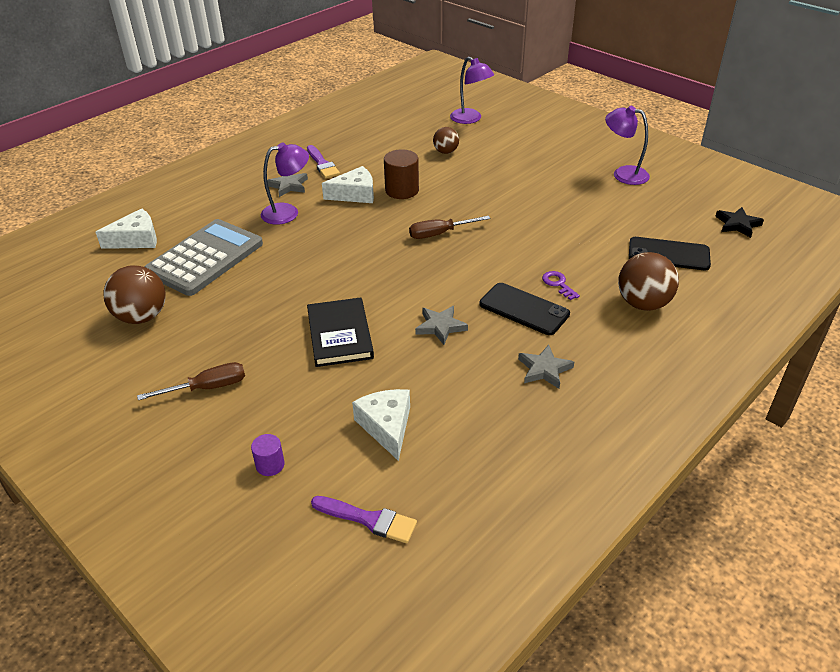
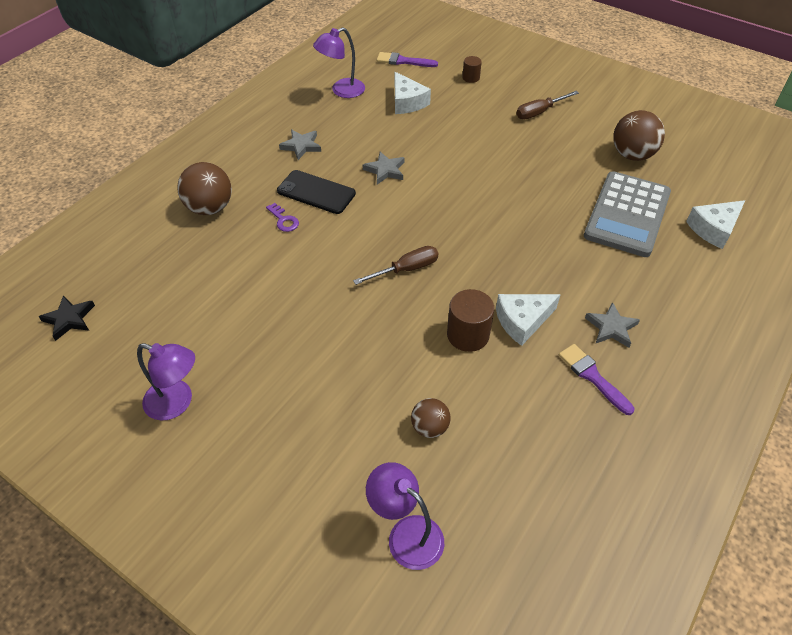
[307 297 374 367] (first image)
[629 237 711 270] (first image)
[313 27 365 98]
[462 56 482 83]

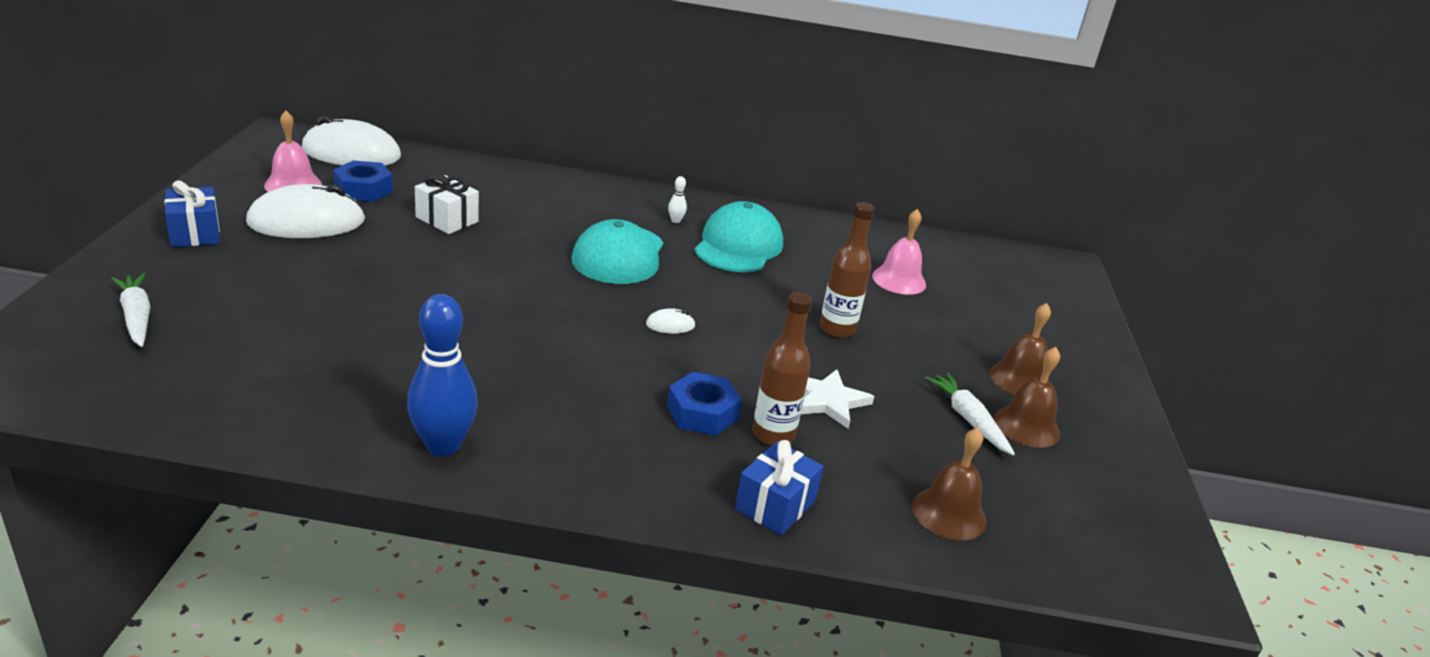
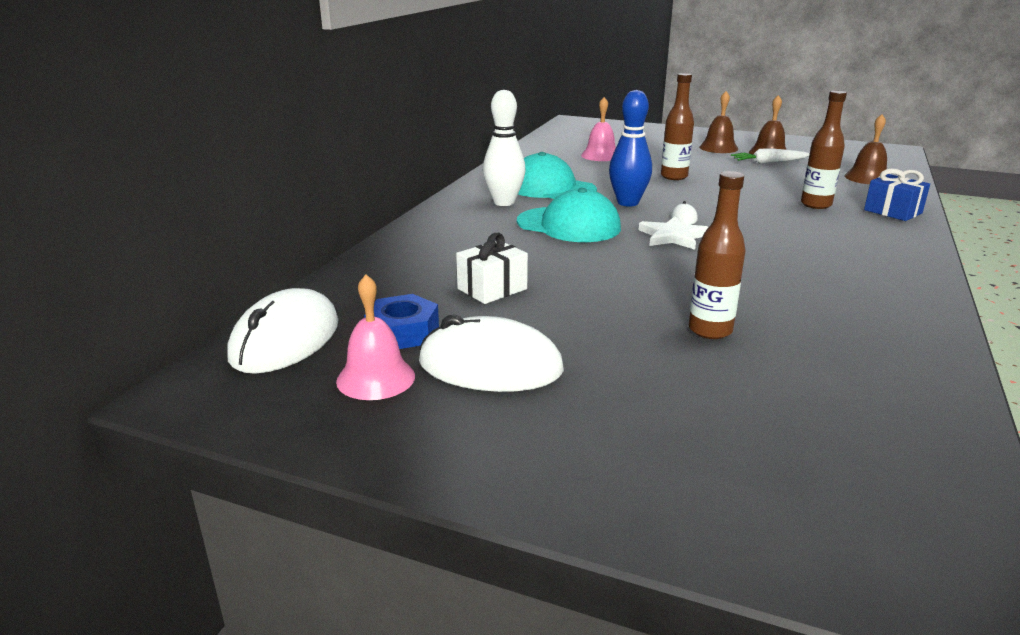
[111 273 150 347] (first image)
[165 181 220 247] (first image)
[667 372 742 436] (first image)
[689 171 746 339]
[609 90 652 207]
[639 217 709 250]
[419 314 564 392]
[483 90 526 206]

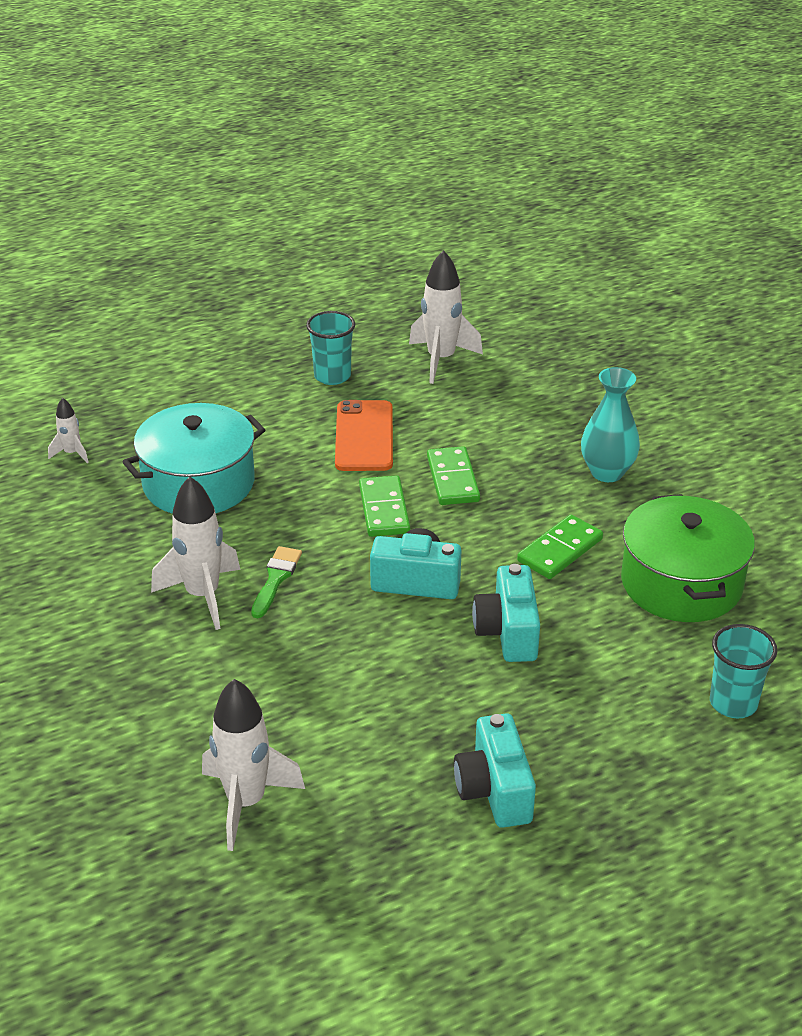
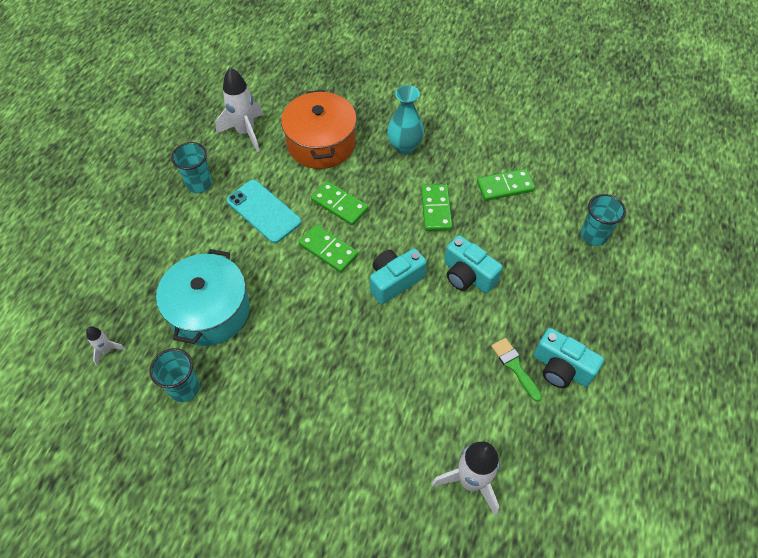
[151 476 240 630] (first image)
[150 348 200 402]
[281 90 357 169]
[491 338 542 402]
[477 169 535 201]
[227 180 302 243]

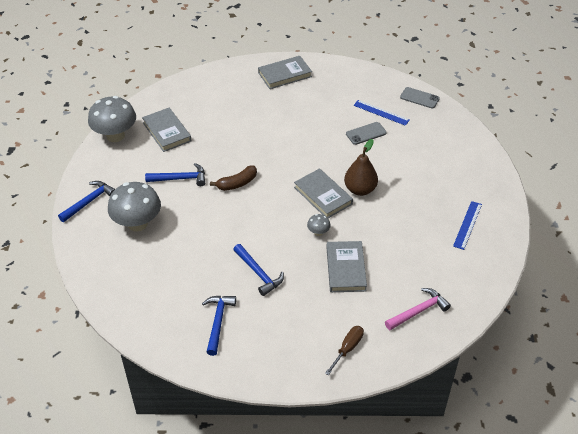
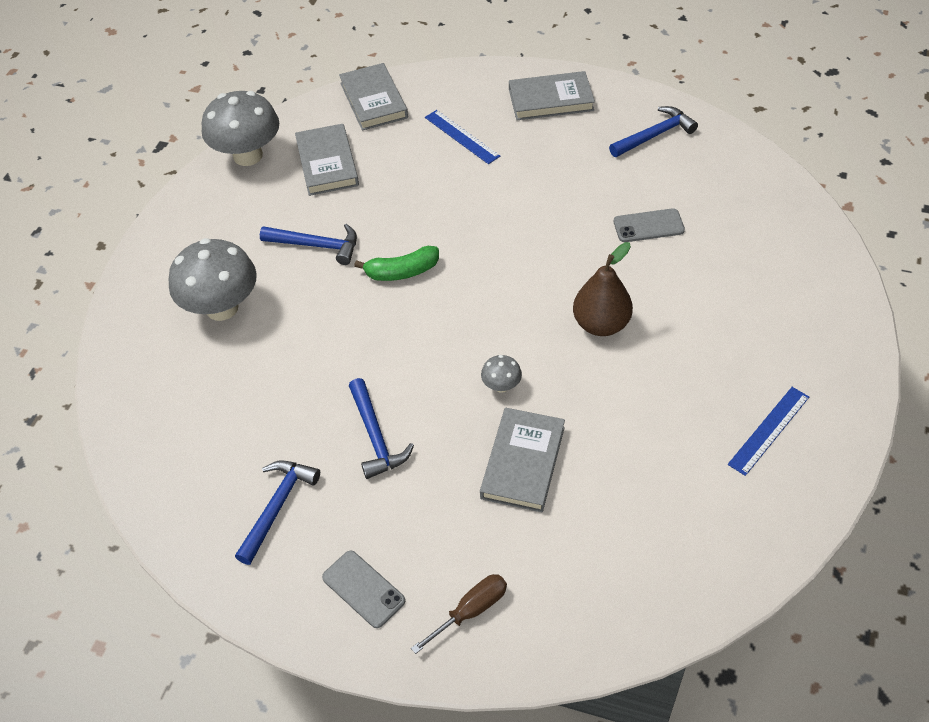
[385 288 451 330] (first image)
[609 106 698 157]
[339 63 408 131]
[425 110 500 164]
[322 551 405 628]
[354 246 439 281]

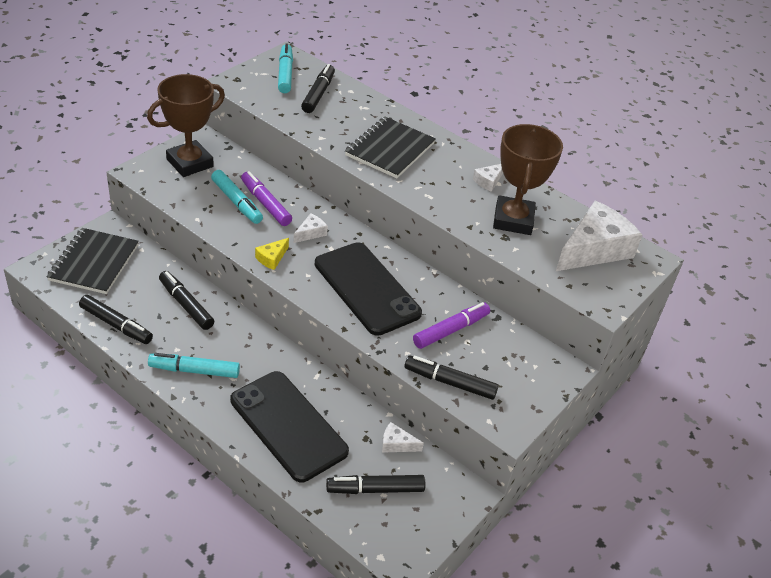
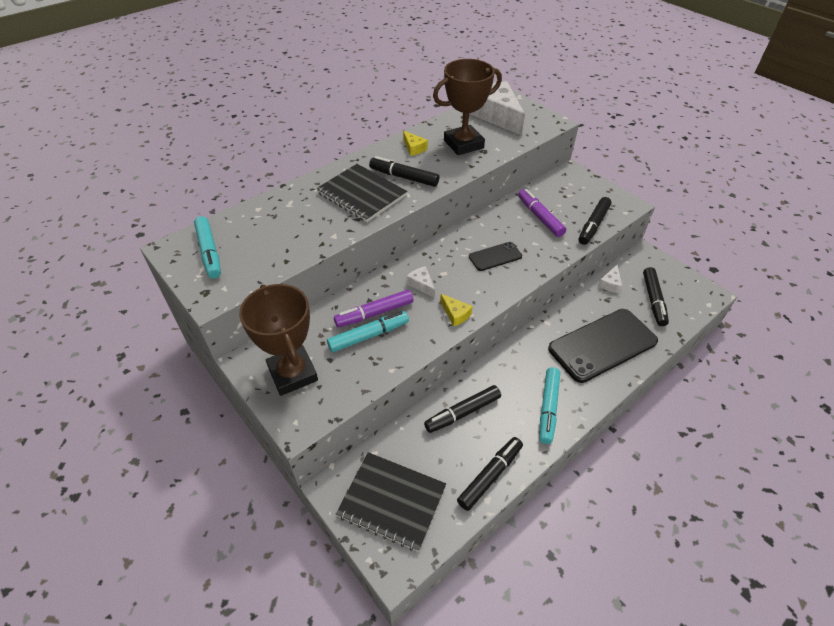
[369 156 439 187]
[403 131 428 156]
[194 216 221 279]
[433 59 502 155]
[469 242 522 271]

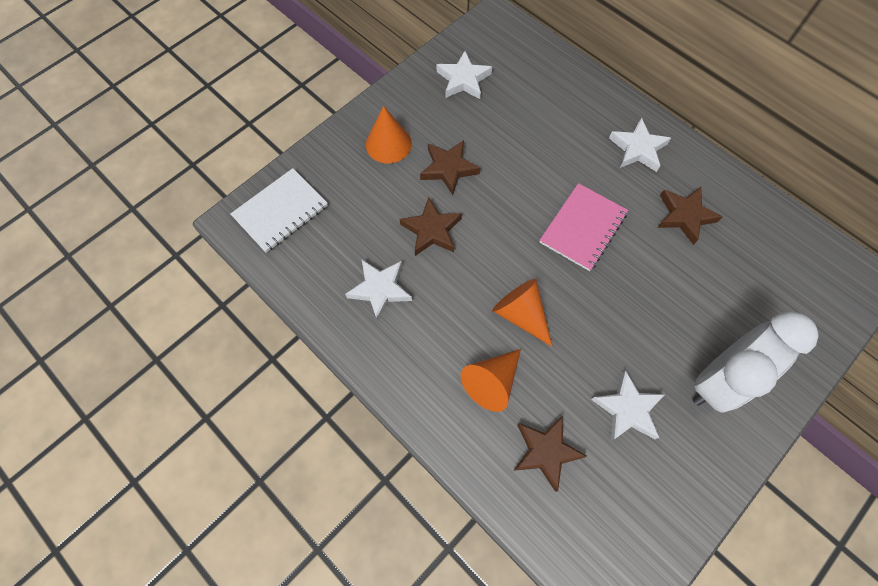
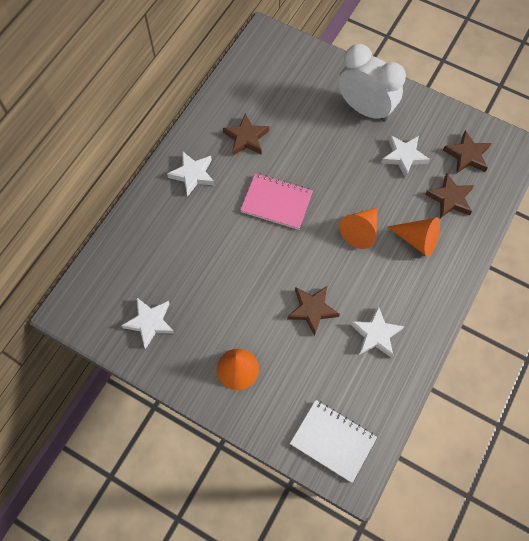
[443 130 491 174]

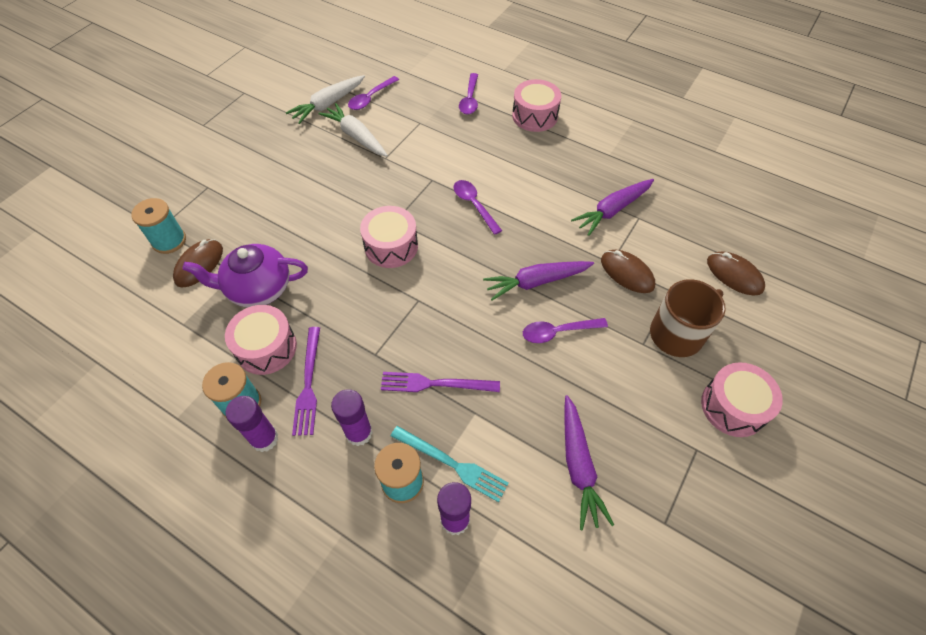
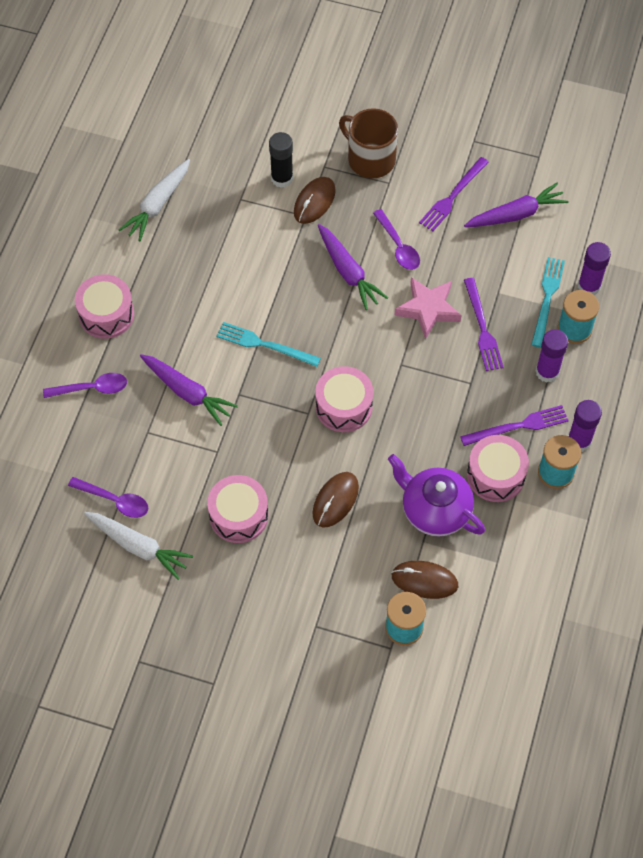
[269 132 293 188]
[394 277 461 339]
[419 157 489 231]
[119 159 190 242]
[140 354 238 426]
[207 475 268 543]
[312 472 359 528]
[216 322 321 367]
[388 454 485 537]

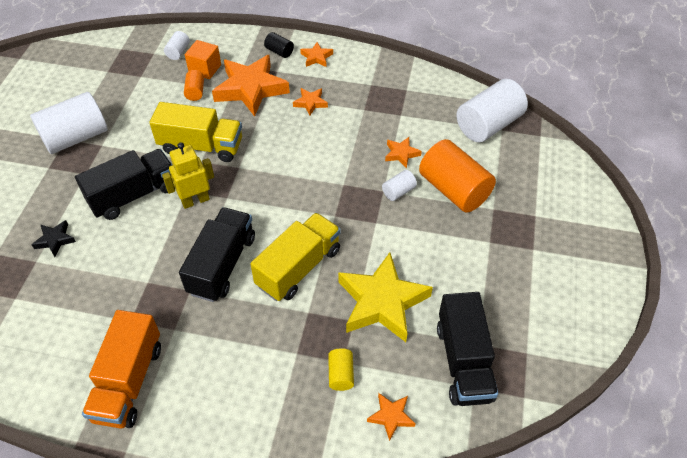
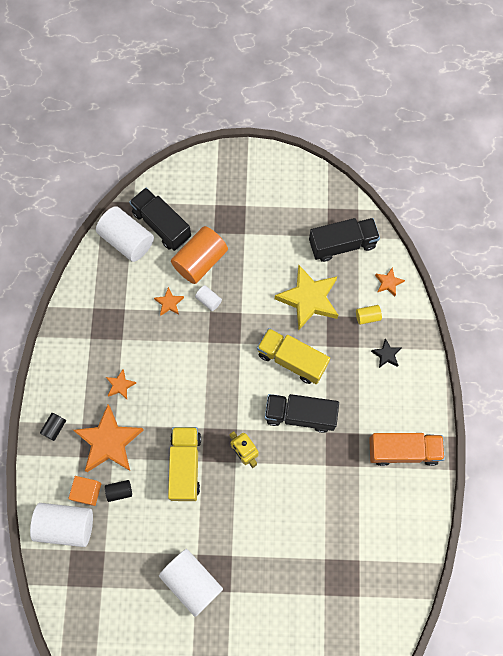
[300 42 333 67] (first image)
[371 338 401 368]
[129 188 191 251]
[105 480 132 502]
[30 503 93 547]

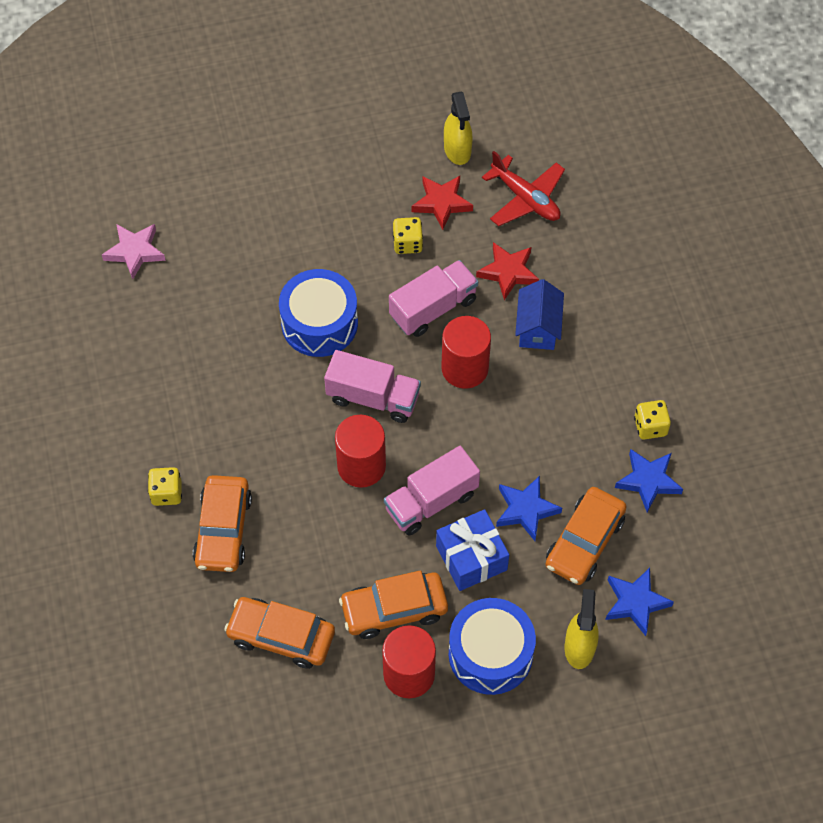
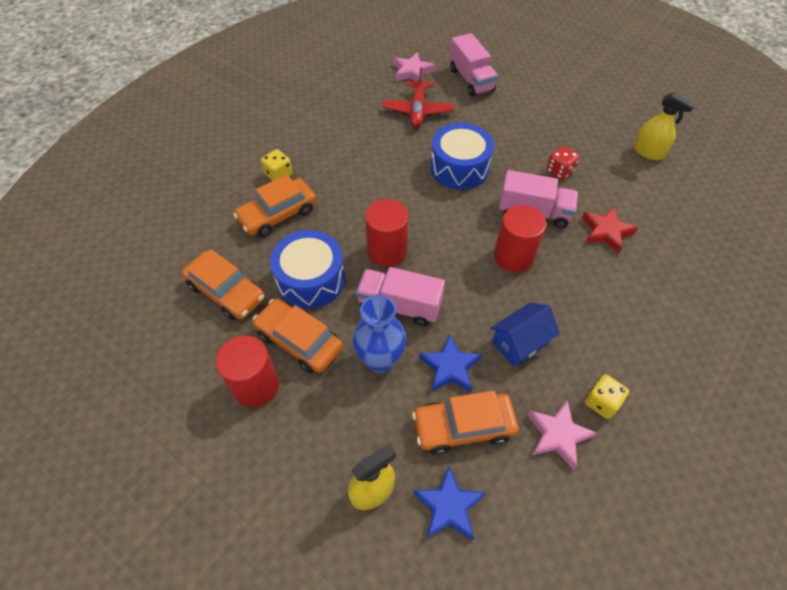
[412 176 473 230] (first image)
[450 33 498 97]
[270 230 345 309]
[382 67 454 127]
[491 303 560 367]
[353 295 406 373]
[547 146 580 180]
[528 400 597 469]
[182 249 265 320]
[633 92 696 160]

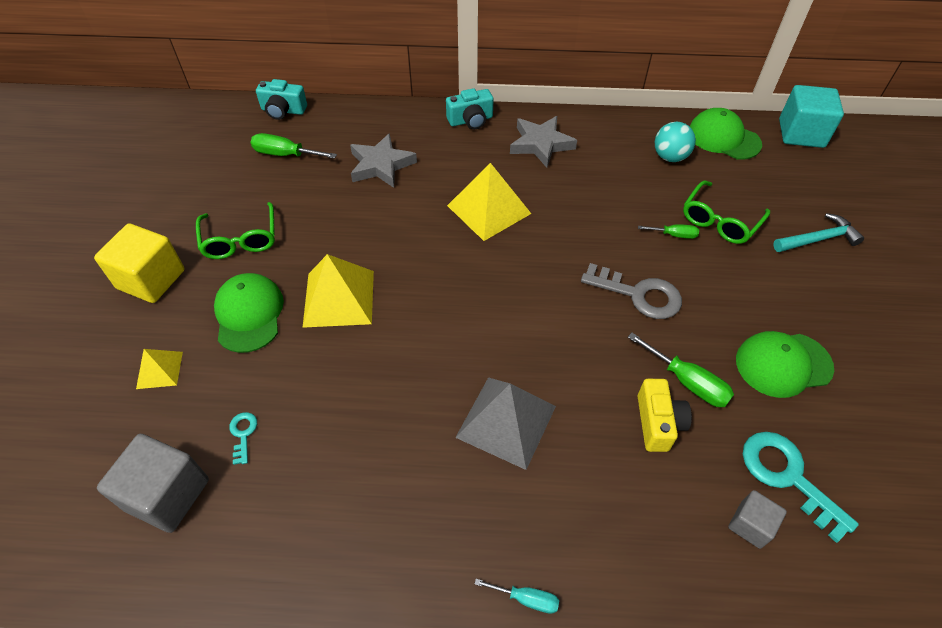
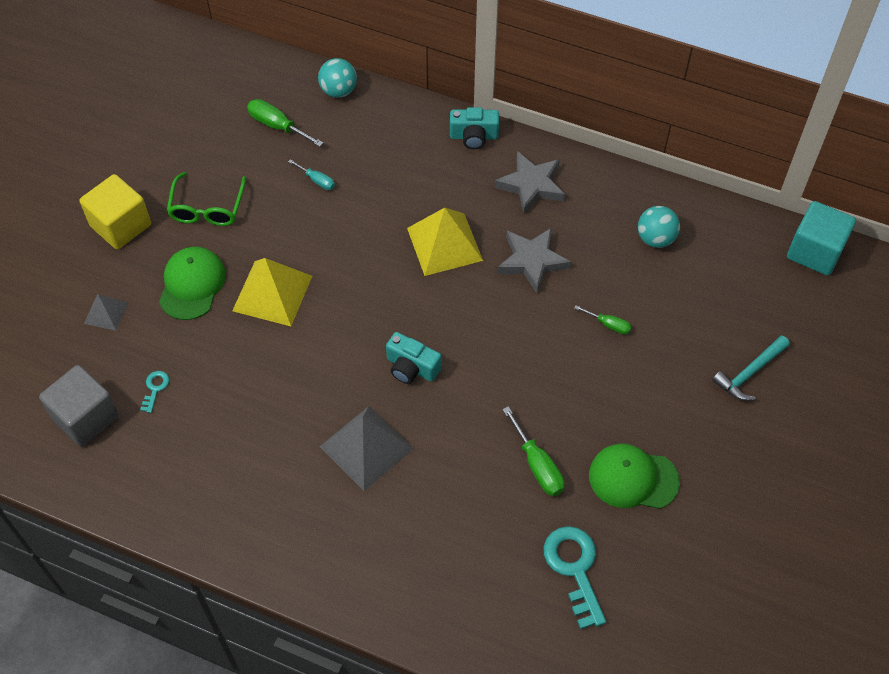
[581 263 682 319] (first image)
[638 379 692 452] (first image)
[683 181 770 244] (first image)
[690 108 762 160] (first image)
[728 490 787 549] (first image)
[318 58 357 98]
[386 332 442 384]
[497 228 571 293]
[288 159 335 190]
[84 294 129 331]
[712 335 790 401]

